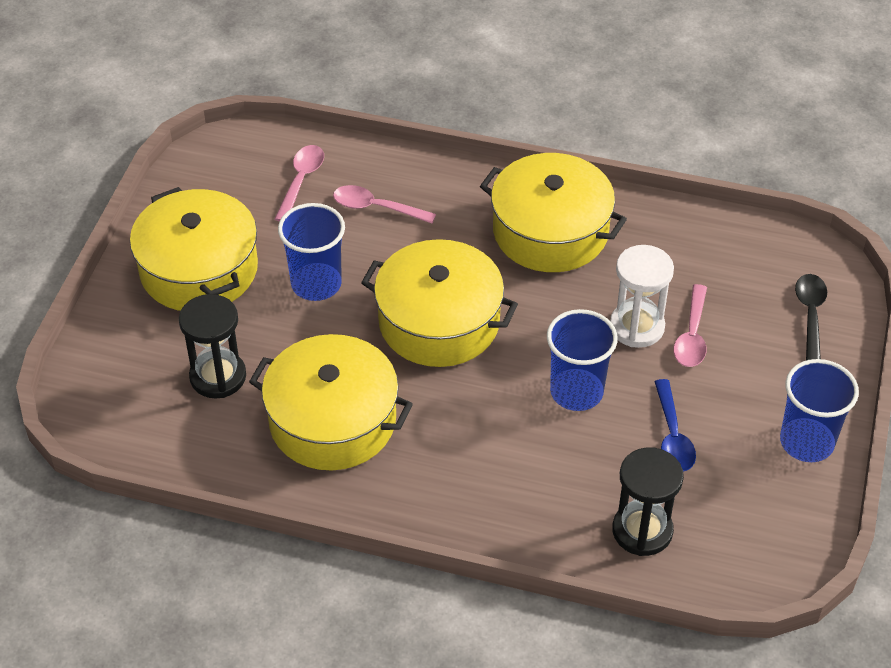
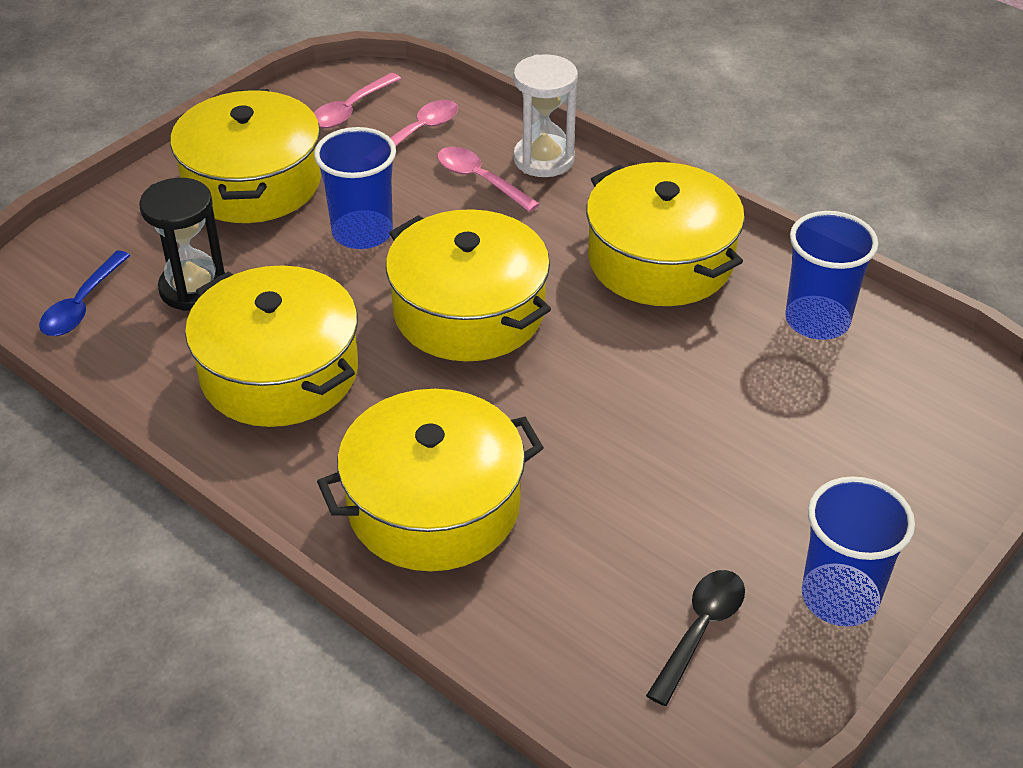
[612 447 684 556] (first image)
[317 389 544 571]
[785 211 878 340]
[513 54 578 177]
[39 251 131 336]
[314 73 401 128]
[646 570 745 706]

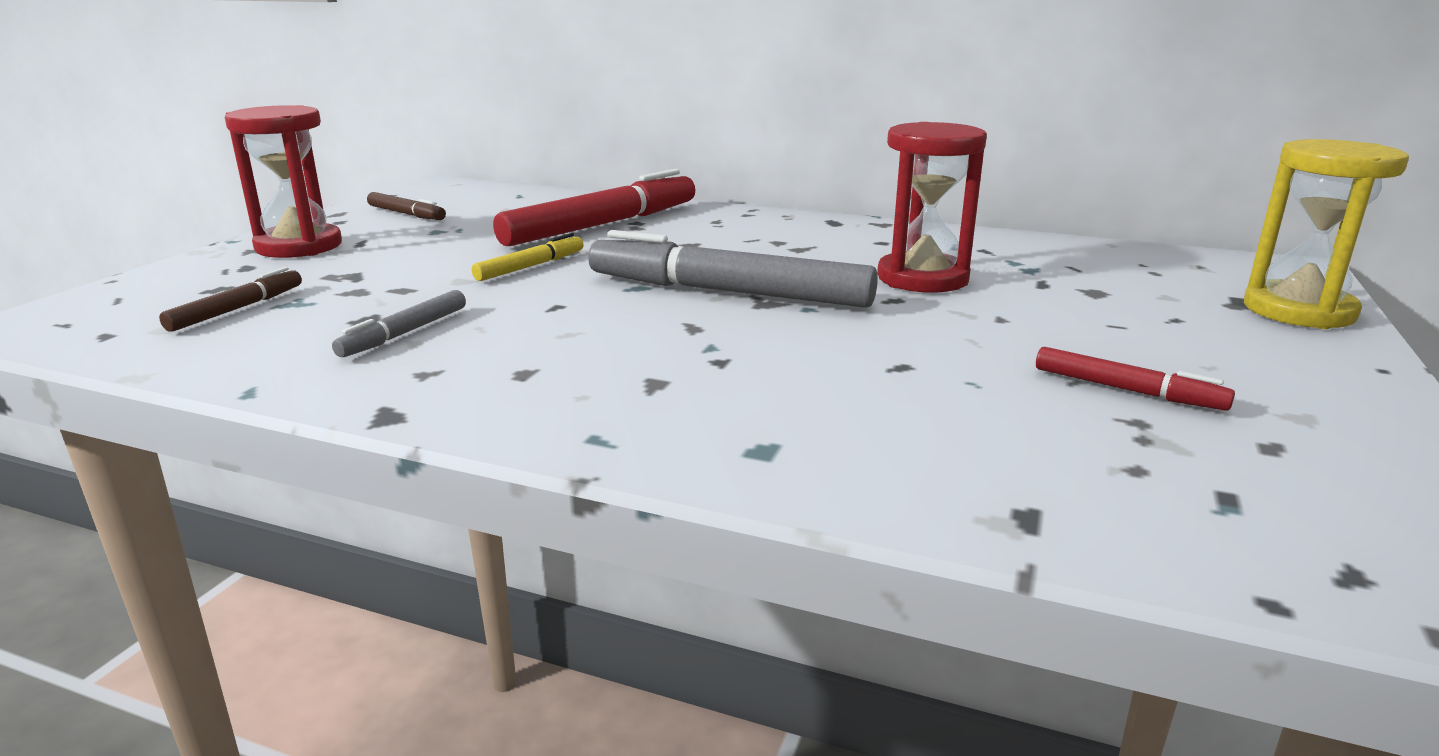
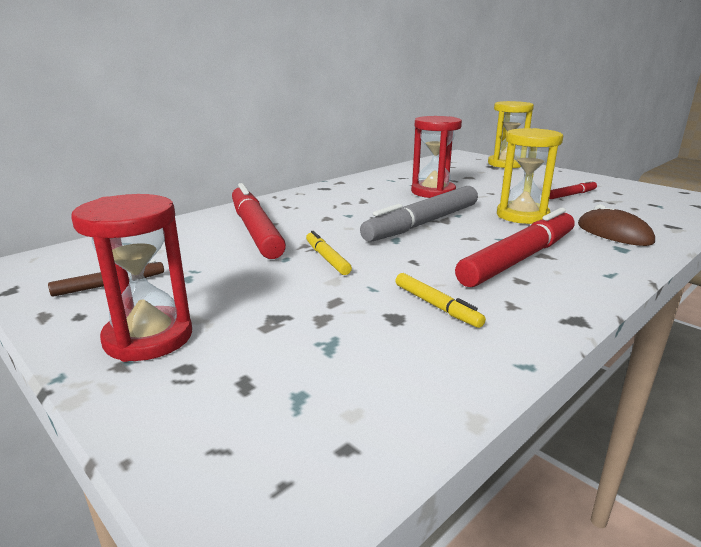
[159 267 302 332] (first image)
[455 208 574 287]
[497 128 563 224]
[578 204 655 246]
[395 273 486 328]

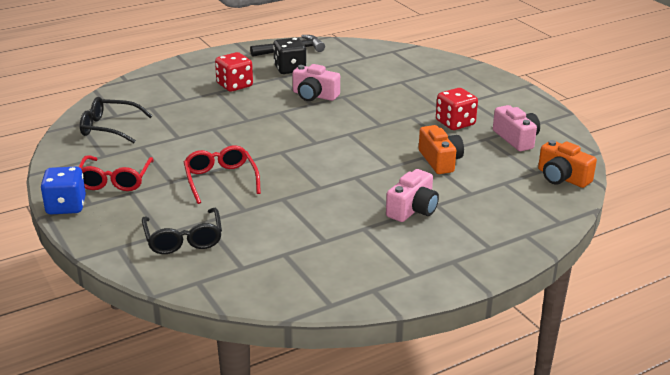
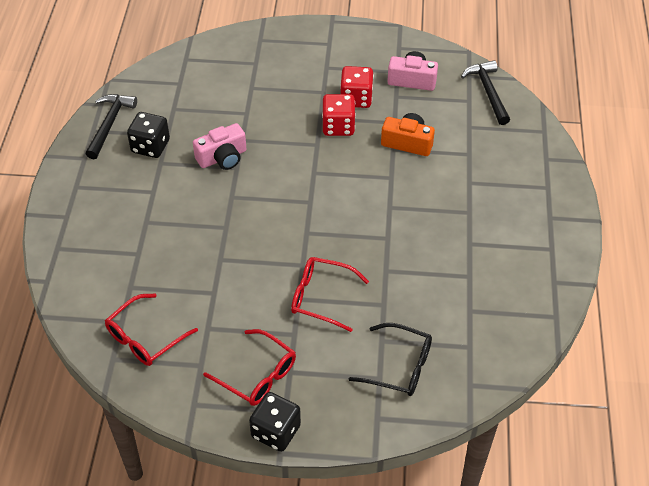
[386 169 439 222] (first image)
[322 94 356 136]
[461 60 510 125]
[249 392 301 452]
[105 294 198 366]

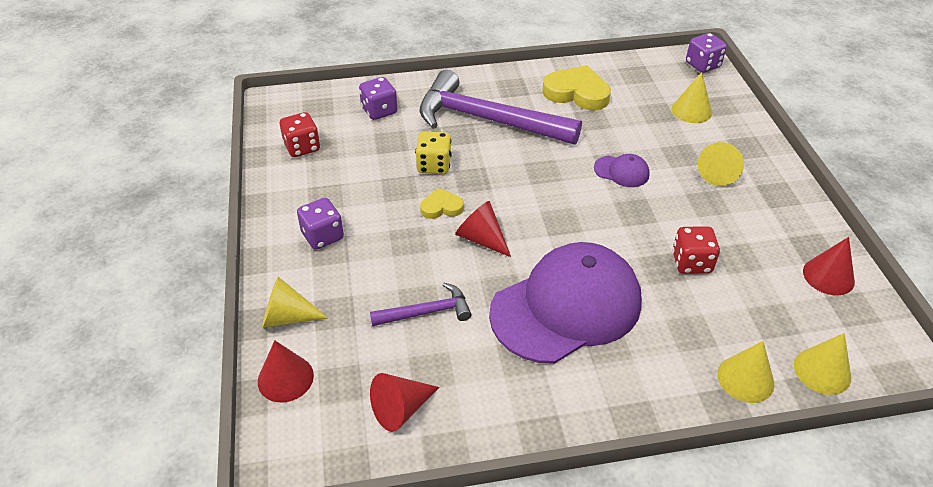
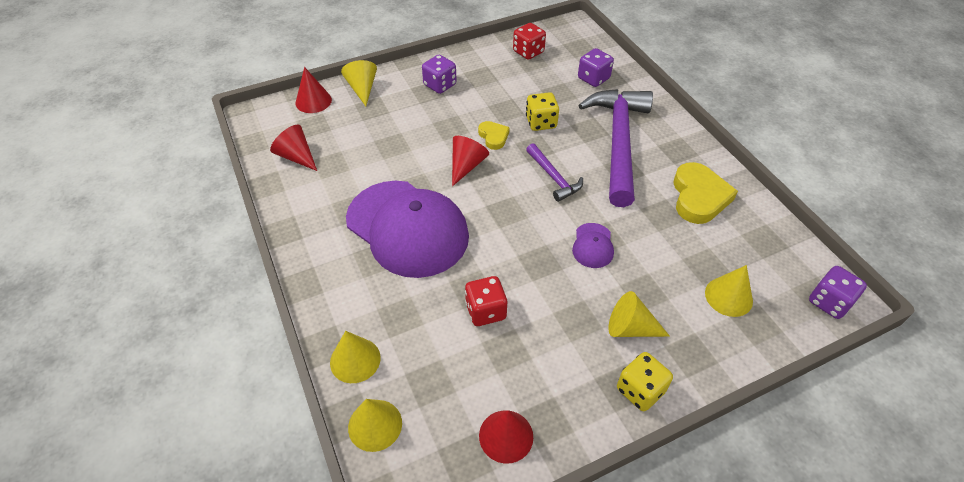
[617 352 673 411]
[526 143 583 202]

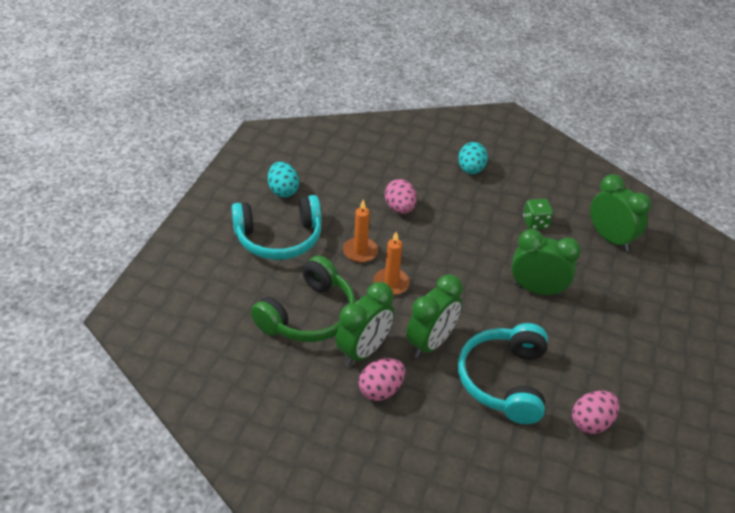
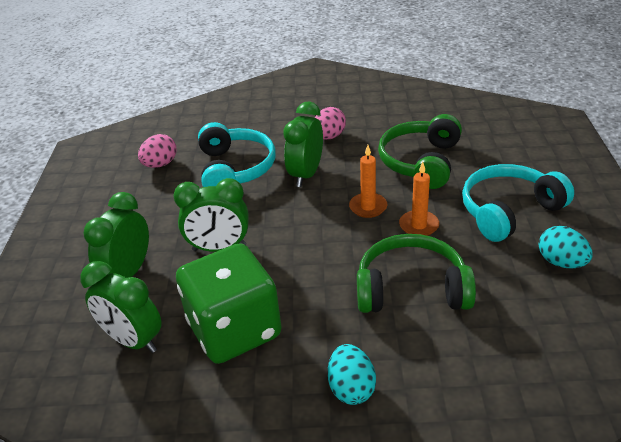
[83 192 149 278]
[357 234 476 313]
[176 243 282 364]

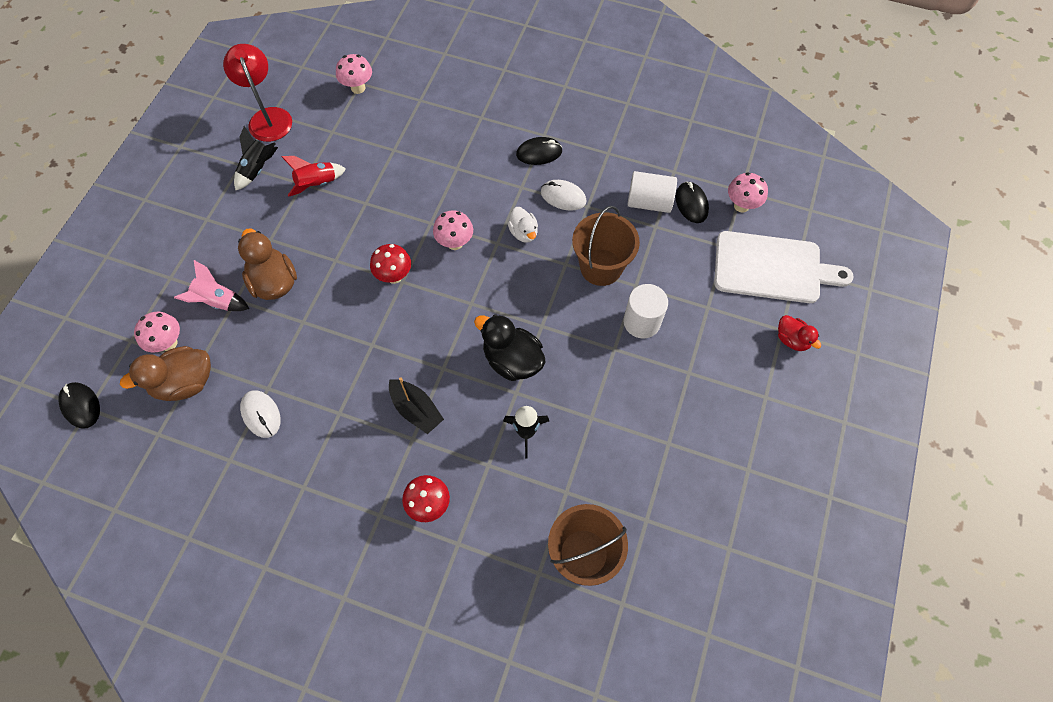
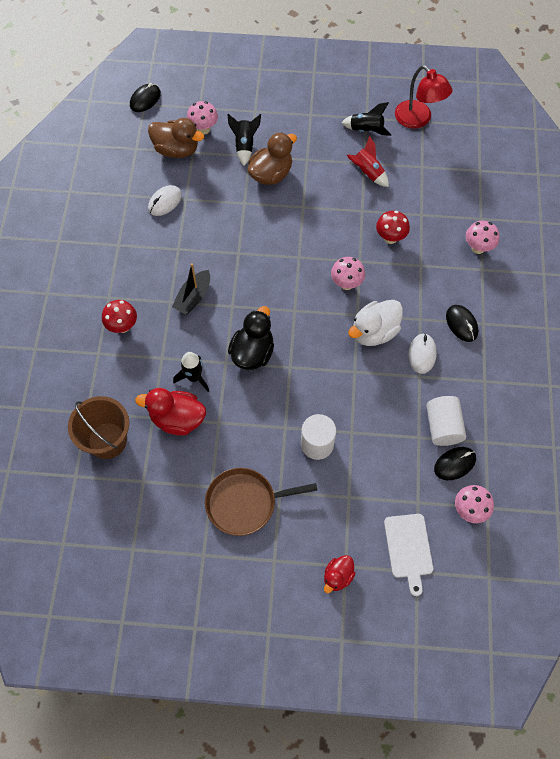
[572 206 640 286] (first image)
[135 388 206 436]
[205 468 318 536]
[466 221 500 254]
[376 211 410 244]
[227 114 261 166]
[148 118 204 158]
[395 65 453 129]
[348 300 403 346]
[384 514 433 596]

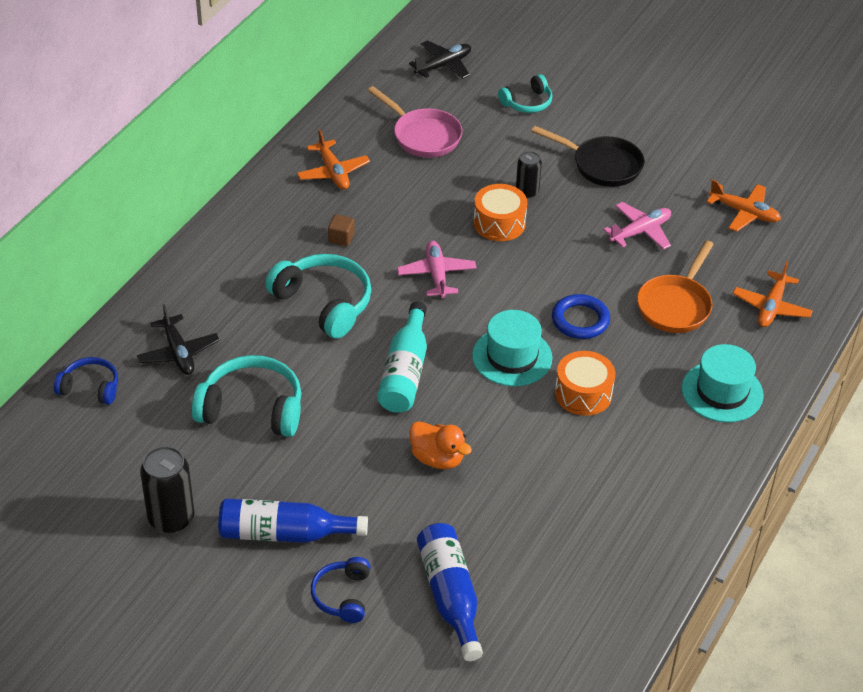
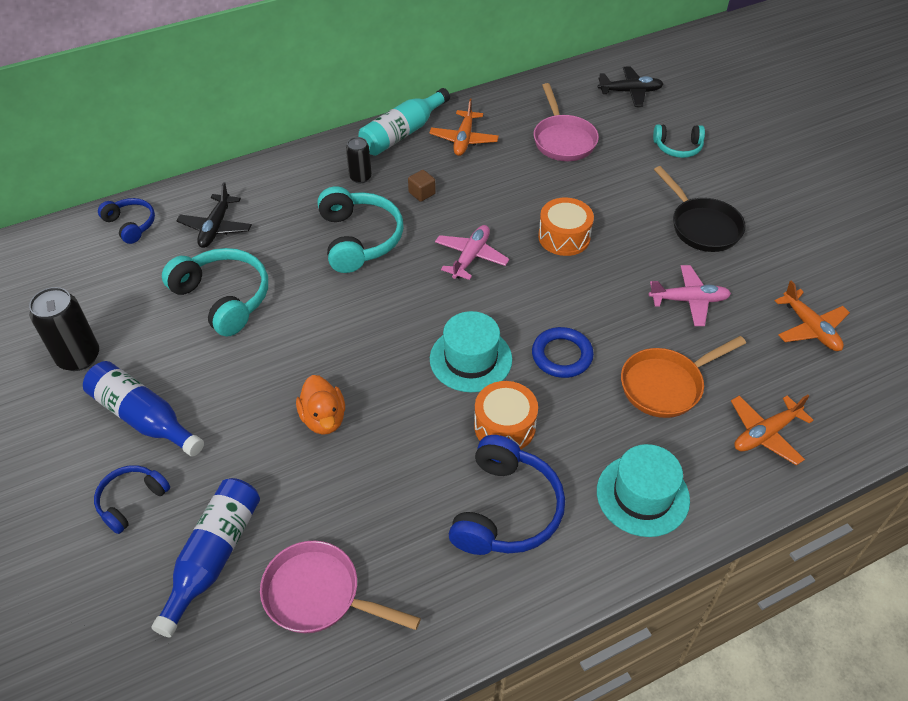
[260 540 421 633]
[449 435 565 555]
[358 88 450 156]
[346 137 372 183]

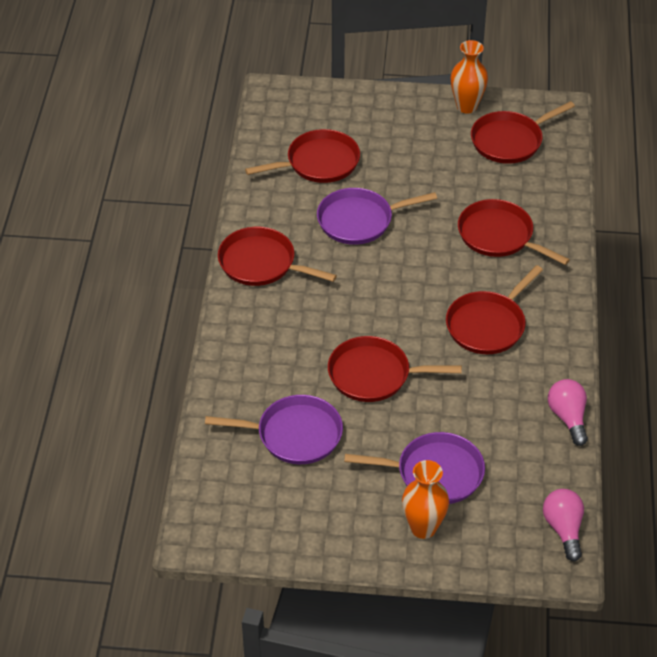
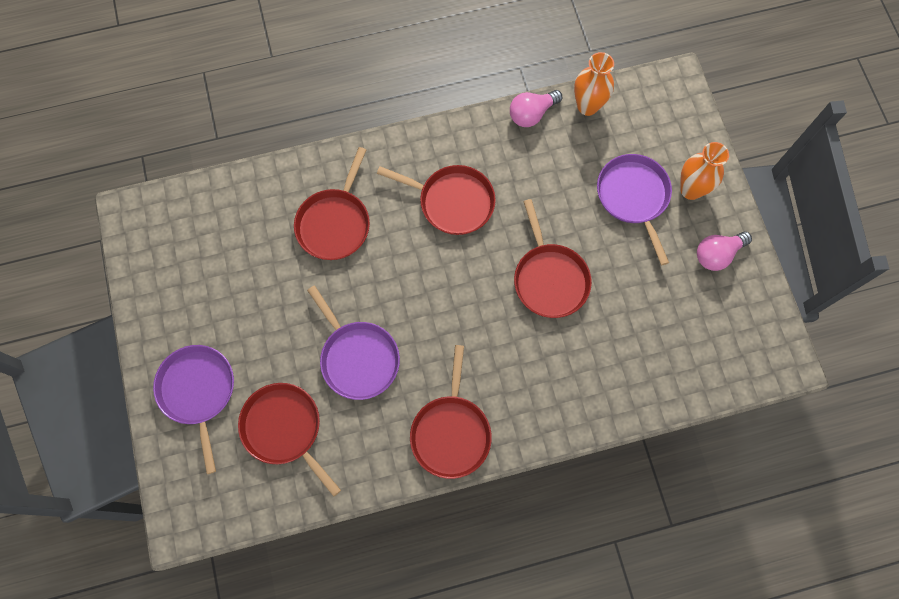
[471 101 575 164] (first image)
[153 345 234 474]
[574 52 614 116]
[697 232 752 271]

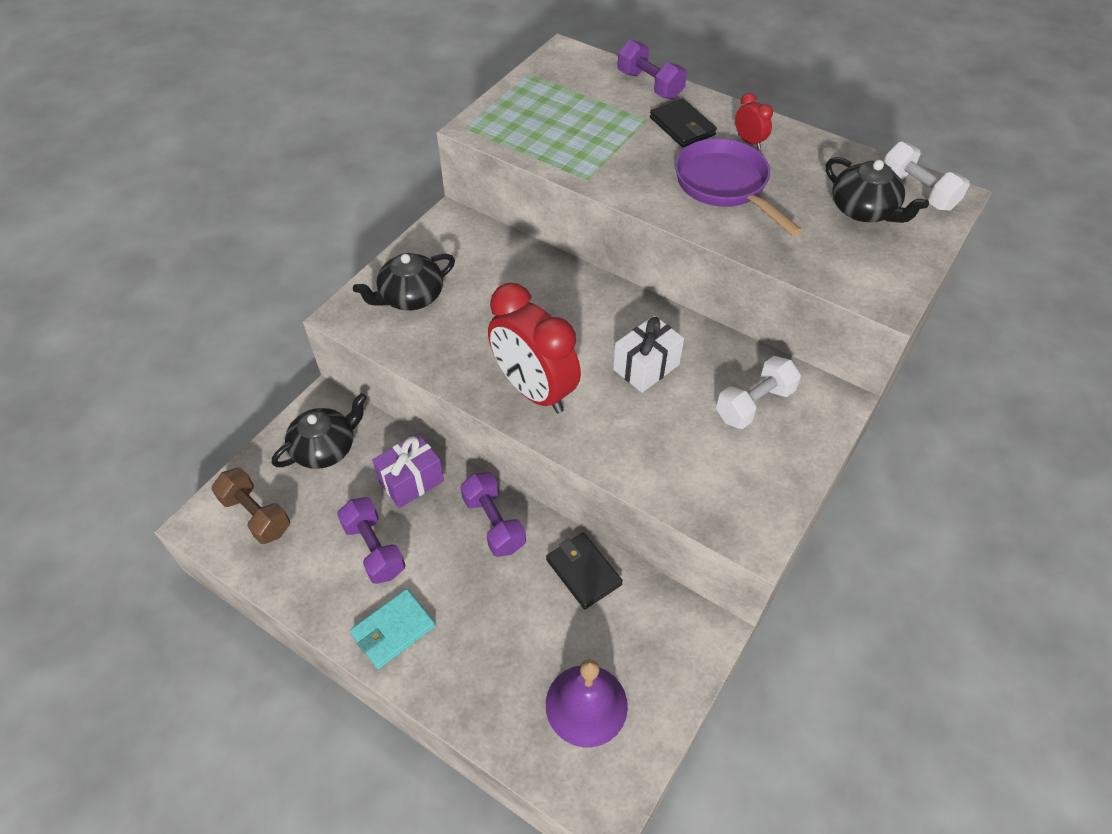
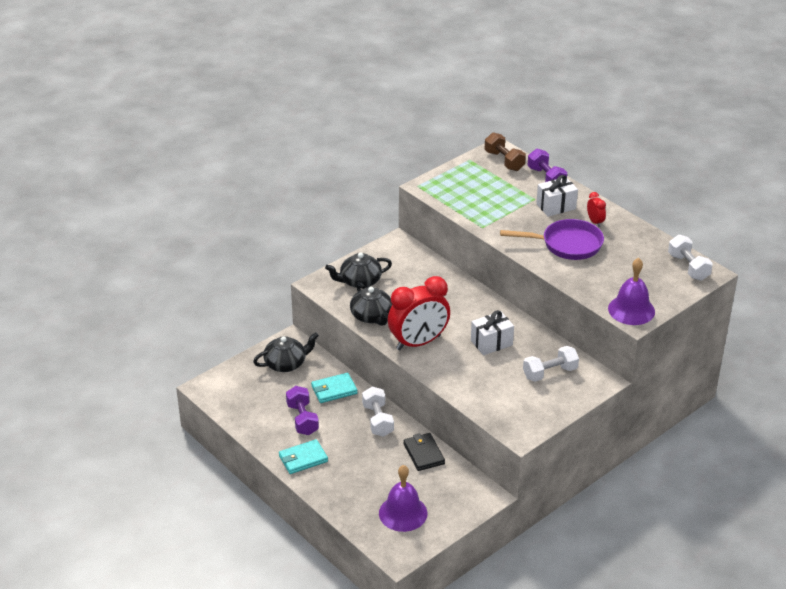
[608 258 655 325]
[485 132 526 171]
[350 282 392 326]
[311 373 357 403]
[536 175 578 217]
[362 386 394 437]
[388 276 450 350]
[500 219 604 260]

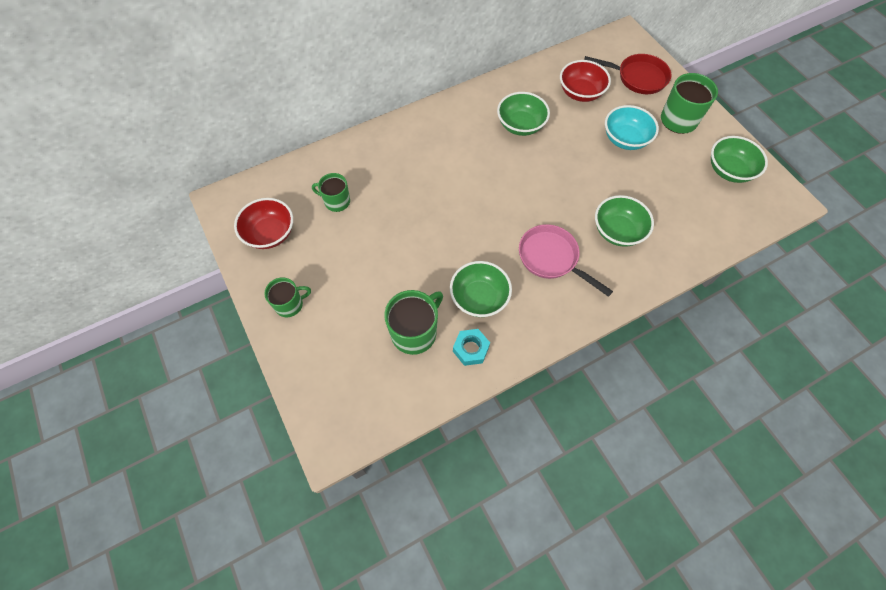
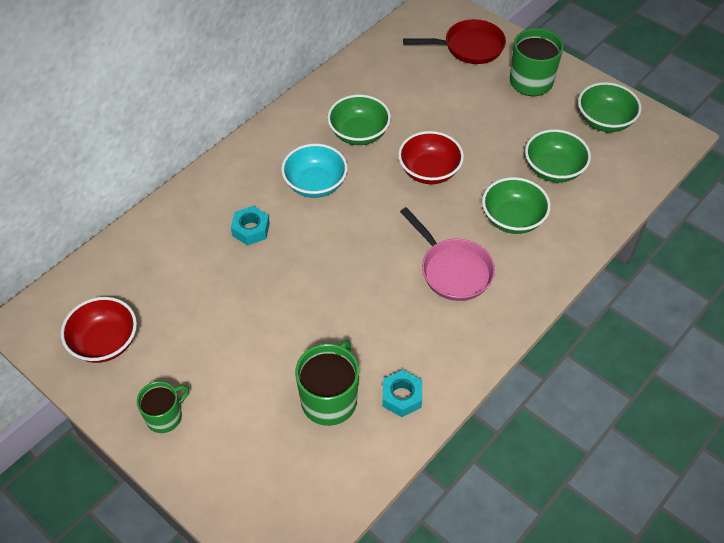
[312 173 350 212] (first image)
[231 206 270 246]
[525 129 591 183]
[398 131 464 184]
[281 144 348 198]
[400 207 495 301]

